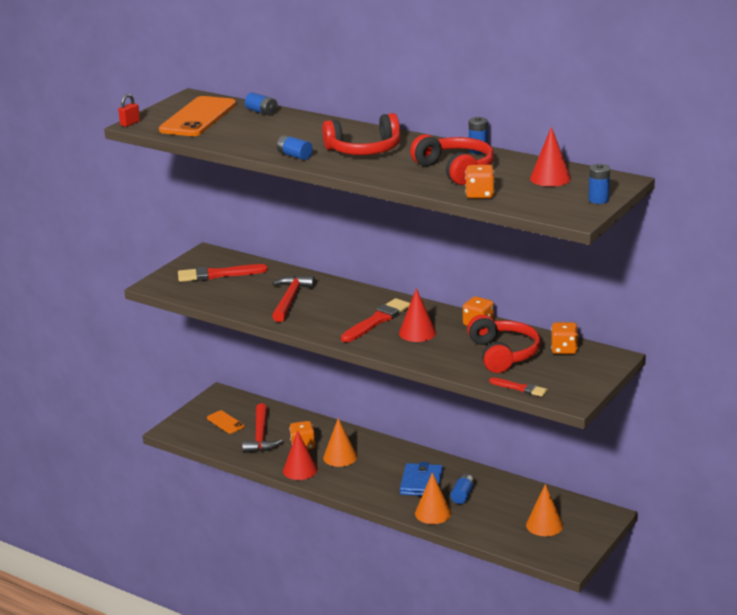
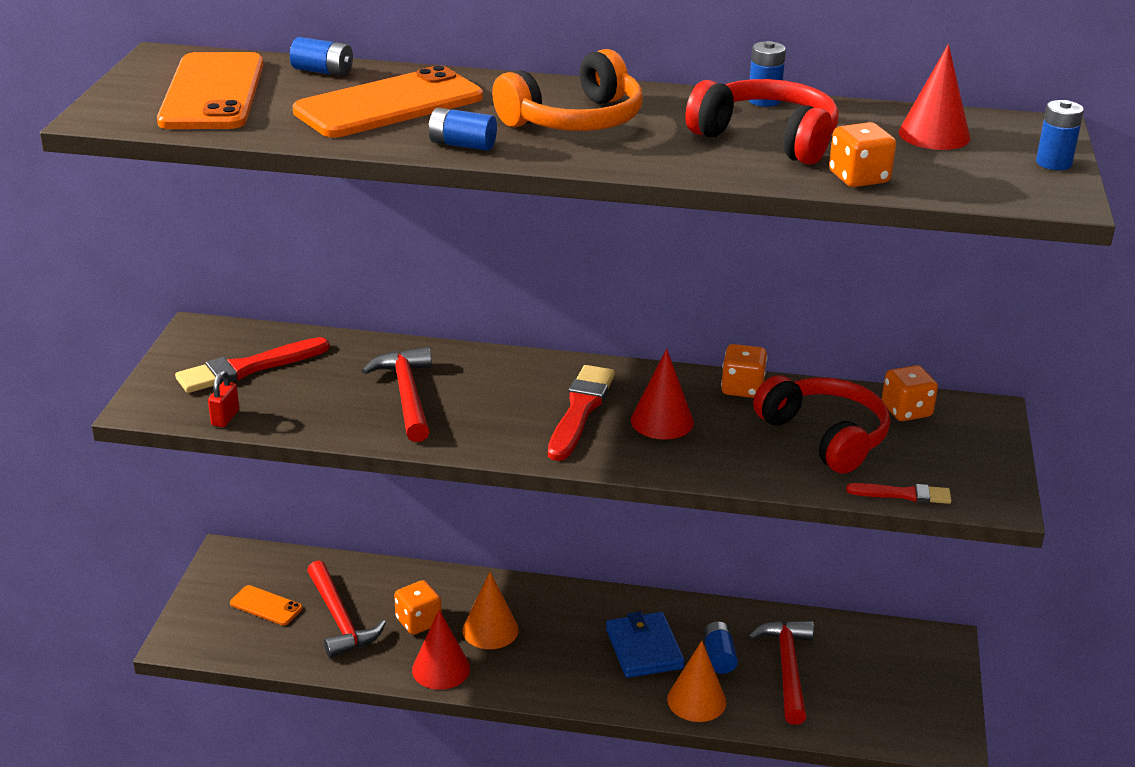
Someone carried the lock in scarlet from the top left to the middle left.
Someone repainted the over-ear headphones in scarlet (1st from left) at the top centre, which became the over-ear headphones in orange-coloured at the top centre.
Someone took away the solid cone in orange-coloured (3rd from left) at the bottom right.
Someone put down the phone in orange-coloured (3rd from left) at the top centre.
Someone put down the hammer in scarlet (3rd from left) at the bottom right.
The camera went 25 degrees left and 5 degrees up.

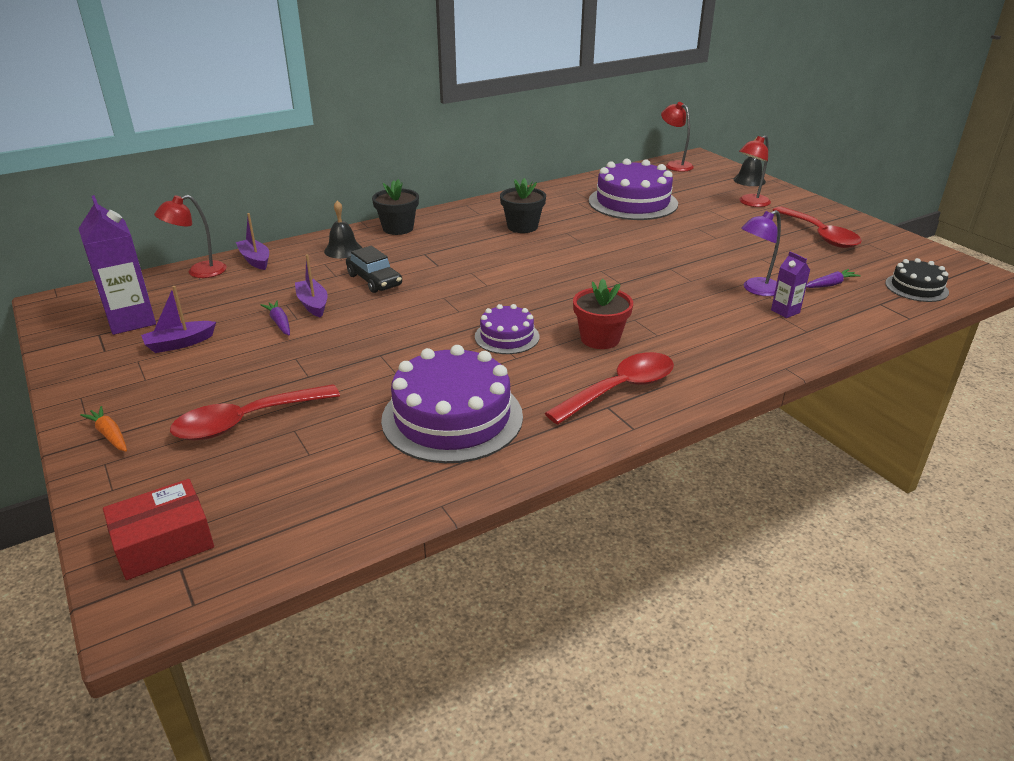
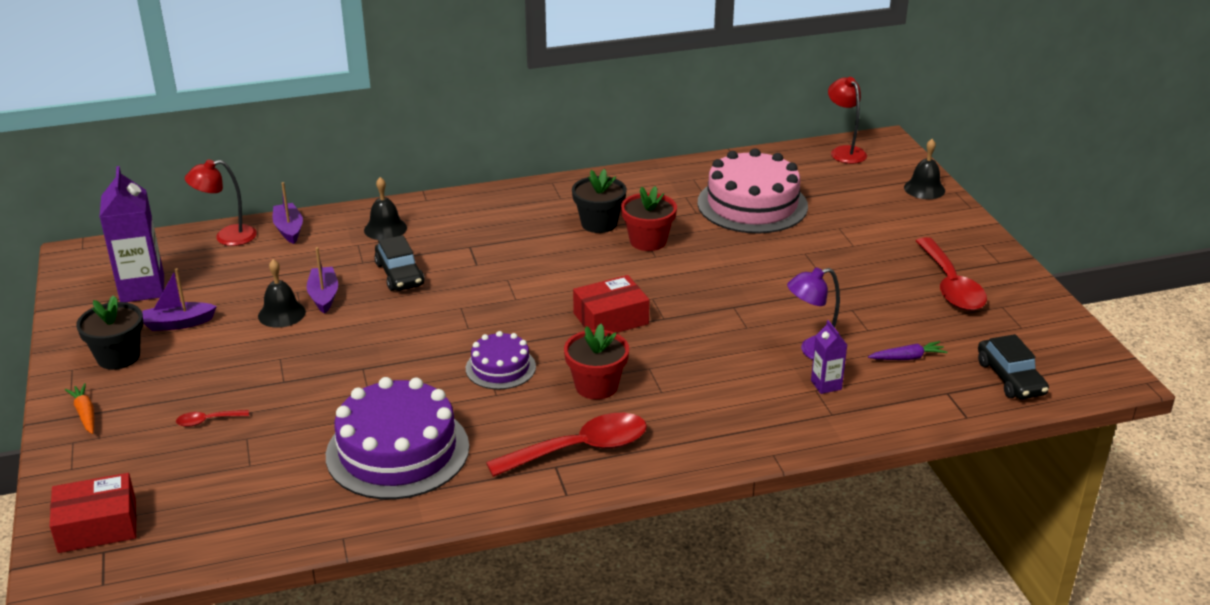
Someone took away the reading lamp in scarlet (3rd from left) at the top right.
Someone repainted the gateau in royal purple (3rd from left) at the top centre, which became the gateau in rose-pink at the top centre.
Someone carried the flower pot in black (1st from left) from the top centre to the middle left.
Someone swapped the gateau in black at the middle right for the car in black (2nd from left) at the middle right.
Someone swapped the carrot in royal purple (1st from left) at the middle left for the bell in black (1st from left) at the middle left.
Someone scaled the tablespoon in scarlet (1st from left) at the middle left by 0.44.
Someone put down the flower pot in scarlet (2nd from left) at the centre.
Someone put down the parcel in scarlet (2nd from left) at the centre.
The camera went 15 degrees right and 0 degrees up.

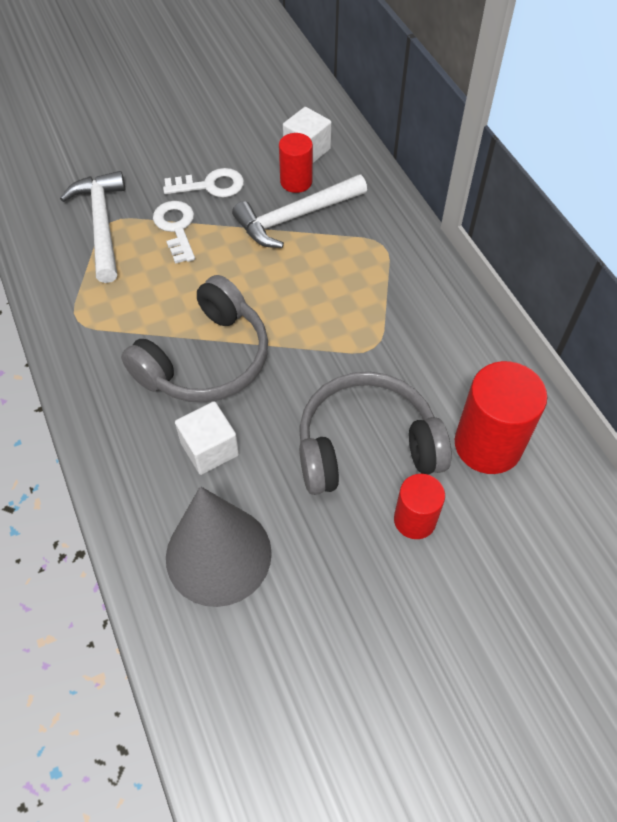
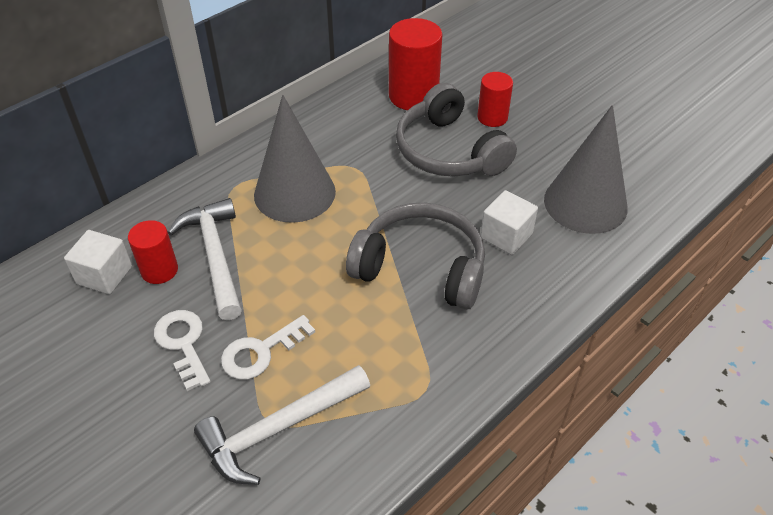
Someone rotated the hammer in snow-white (2nd from left in the first image) at the top centre by 150 degrees counterclockwise.
Someone put down the solid cone in ash-grey (1st from left) at the top centre.
The camera went 110 degrees left and 10 degrees down.

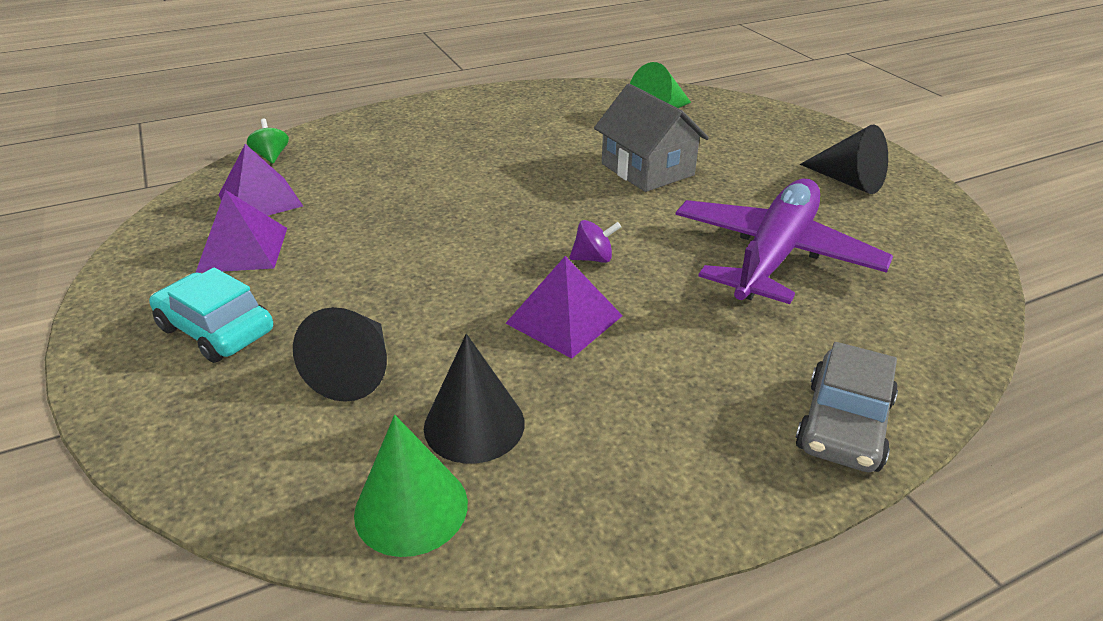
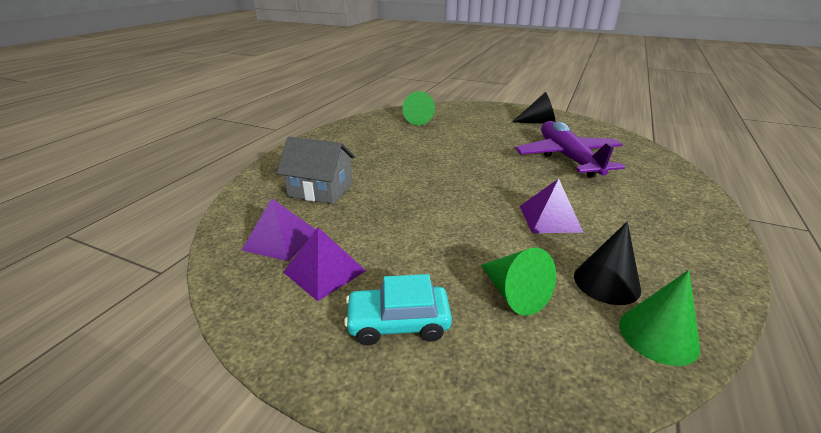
Someone carried the cottage in ash-grey from the top centre to the centre.
Someone took away the whirligig in green at the top left.
Someone took away the whirligig in royal purple at the centre.
Someone repainted the solid cone in black (1st from left) at the middle left, which became the solid cone in green (2nd from left) at the centre.
Someone took away the car in ash-grey at the middle right.
The camera went 40 degrees left and 5 degrees down.

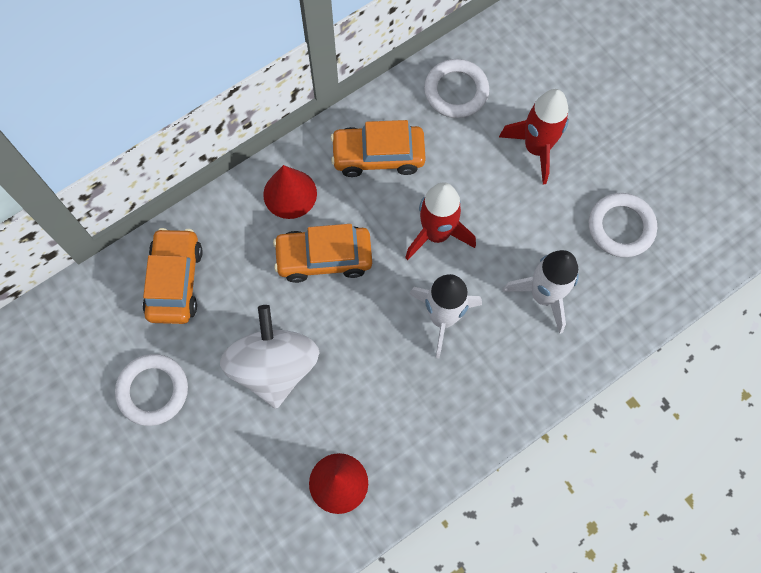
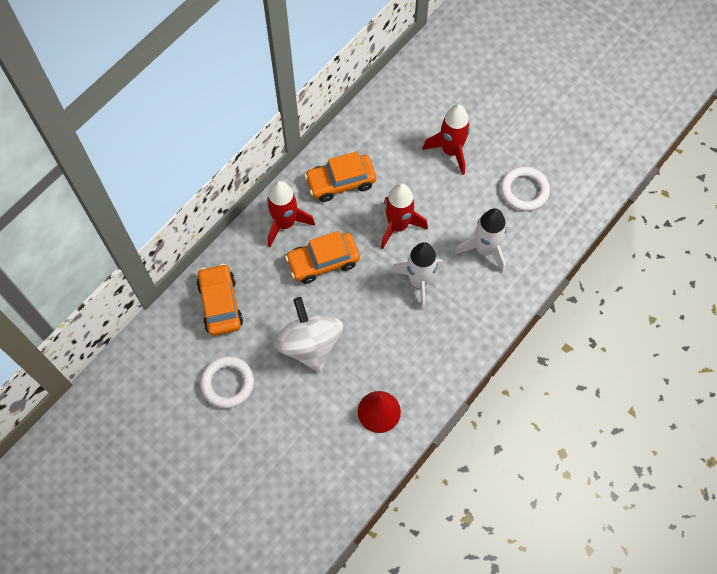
Someone took away the torus in snow-white (2nd from left) at the top centre.
Someone swapped the solid cone in scarlet (1st from left) at the centre for the spaceship in scarlet (1st from left) at the centre.
The camera went 15 degrees left and 5 degrees down.

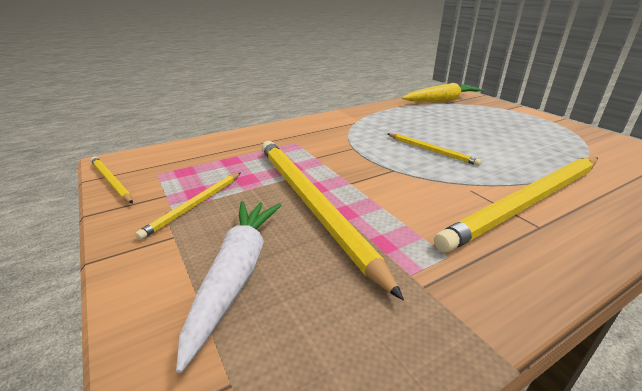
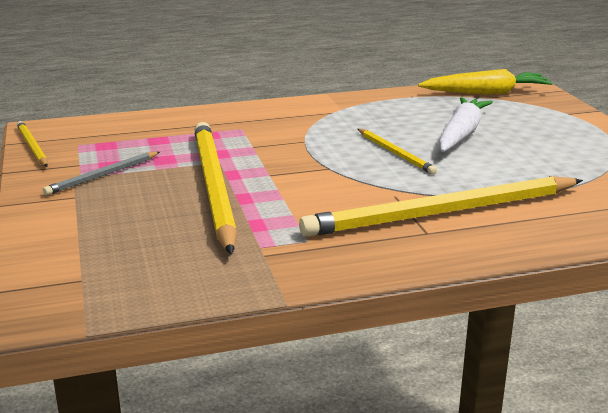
Someone repainted the lead pencil in bright yellow (2nd from left) at the middle left, which became the lead pencil in ash-grey at the middle left.
Someone carried the carrot in snow-white from the bottom centre to the top right.
The camera went 15 degrees right and 5 degrees down.

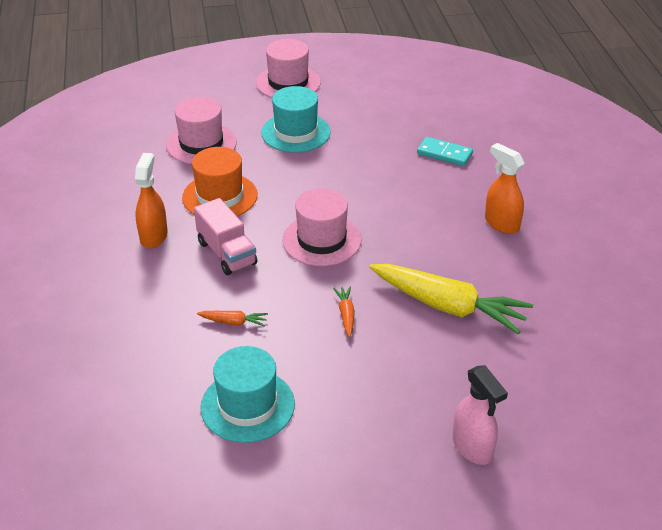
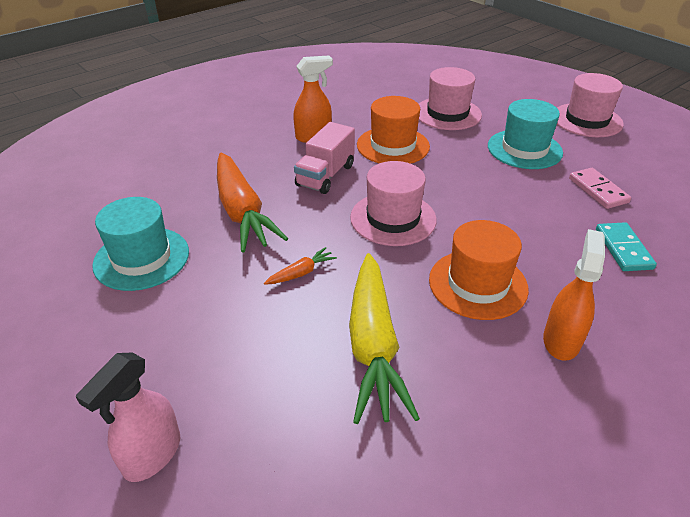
Someone scaled the carrot in orange-coloured (1st from left) at the centre by 2.41.
Someone put down the domino tile in rose-pink at the middle right.
Someone put down the tall hat in orange-coloured (2nd from left) at the middle right.
The camera went 60 degrees right and 0 degrees up.

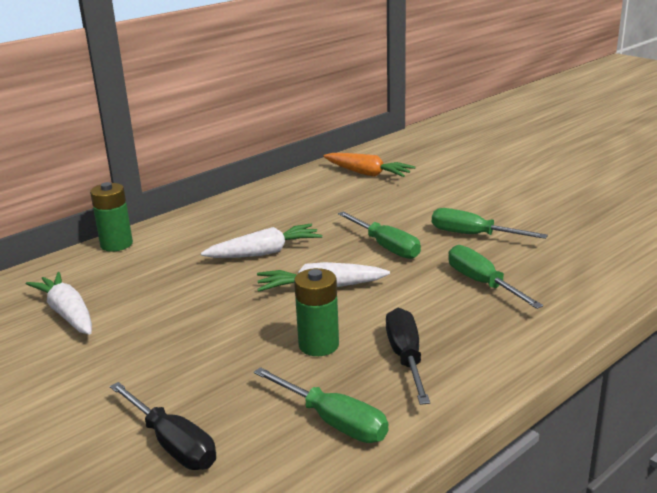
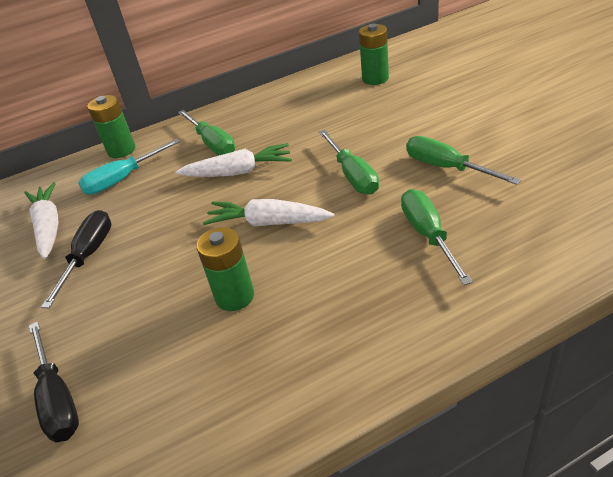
Someone swapped the carrot in orange-coloured at the centre for the AA battery in green (3rd from left) at the top centre.
Someone carried the hand screwdriver in black (2nd from left) from the bottom centre to the middle left.
Someone carried the hand screwdriver in green (1st from left) from the bottom centre to the top centre.
Someone put down the hand screwdriver in turquoise at the middle left.
The camera went 20 degrees right and 15 degrees up.

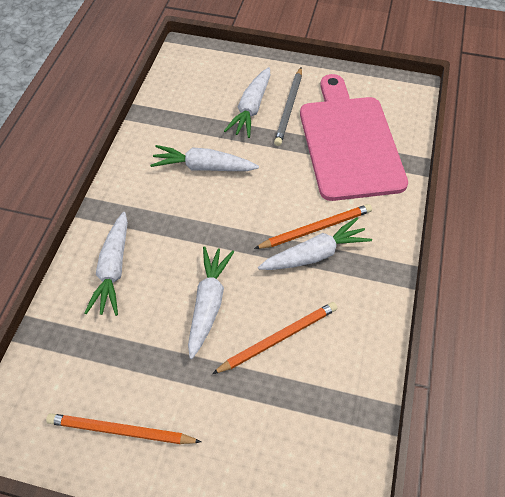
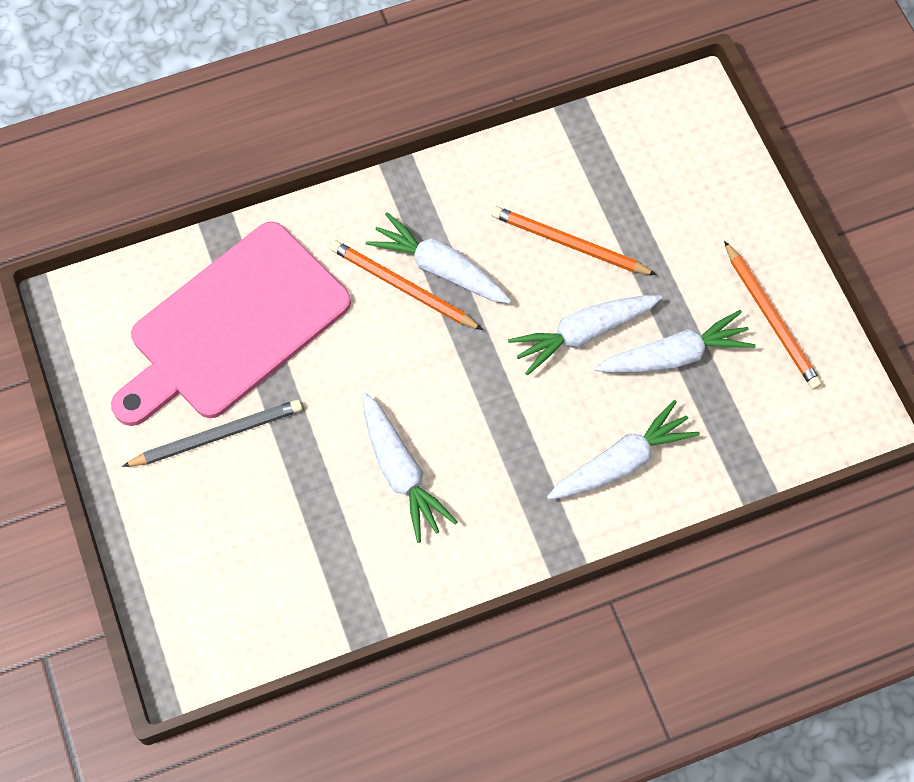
Someone carried the carrot in snow-white (4th from left in the first image) from the top centre to the middle right.
The camera went 125 degrees left and 10 degrees up.

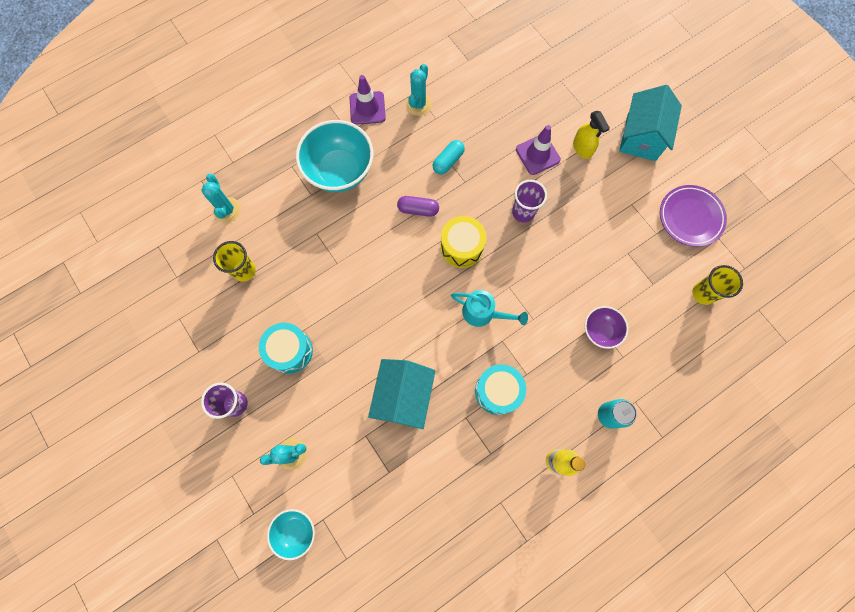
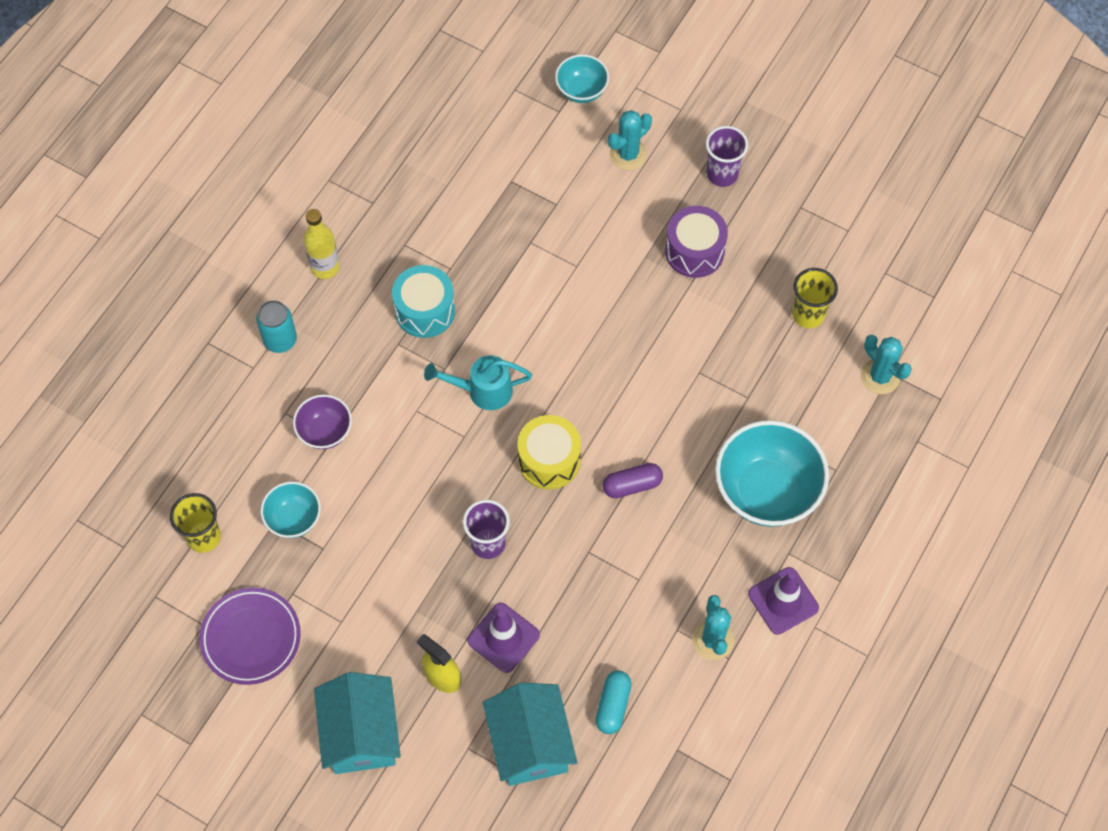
Someone carried the pill shape in turquoise from the top centre to the bottom centre.
Someone repainted the drum in turquoise (1st from left) at the centre, which became the drum in royal purple at the top centre.
Someone carried the cottage in turquoise (1st from left in the first image) from the centre to the bottom centre.
Someone put down the serving bowl in turquoise (1st from left) at the middle left.
The camera went 155 degrees right and 10 degrees down.

